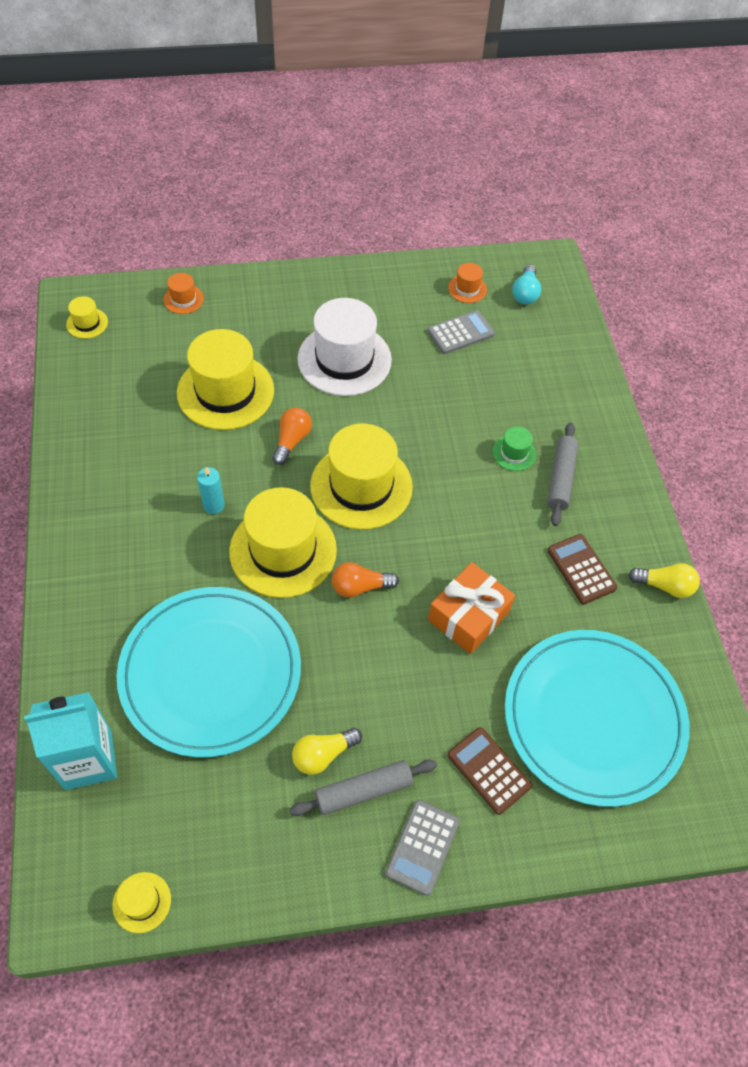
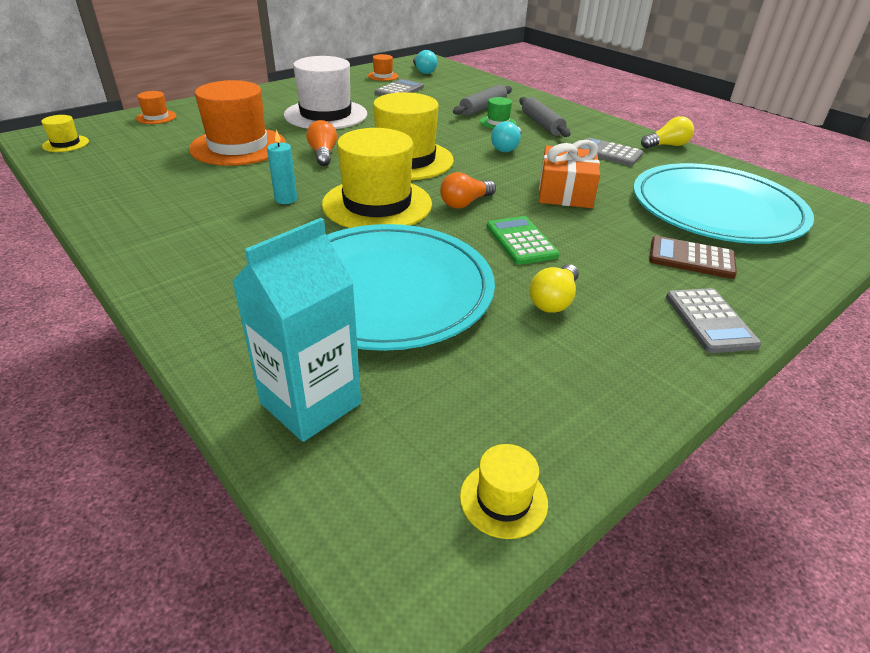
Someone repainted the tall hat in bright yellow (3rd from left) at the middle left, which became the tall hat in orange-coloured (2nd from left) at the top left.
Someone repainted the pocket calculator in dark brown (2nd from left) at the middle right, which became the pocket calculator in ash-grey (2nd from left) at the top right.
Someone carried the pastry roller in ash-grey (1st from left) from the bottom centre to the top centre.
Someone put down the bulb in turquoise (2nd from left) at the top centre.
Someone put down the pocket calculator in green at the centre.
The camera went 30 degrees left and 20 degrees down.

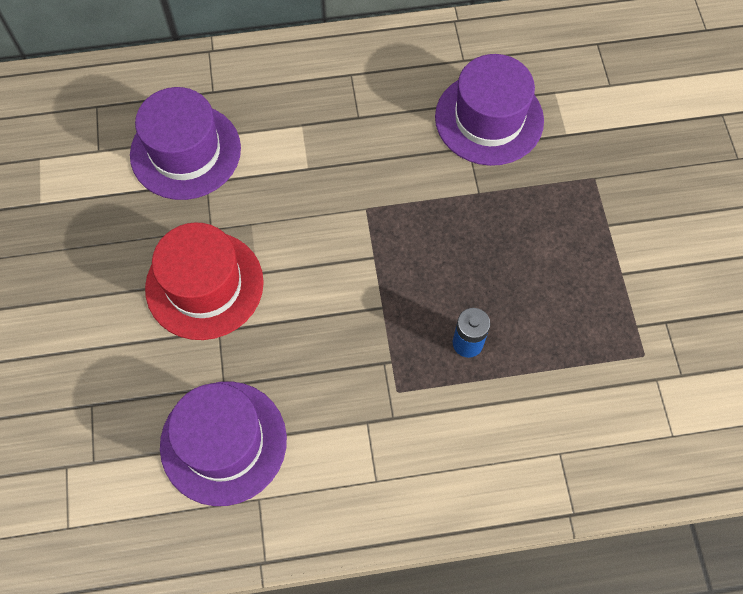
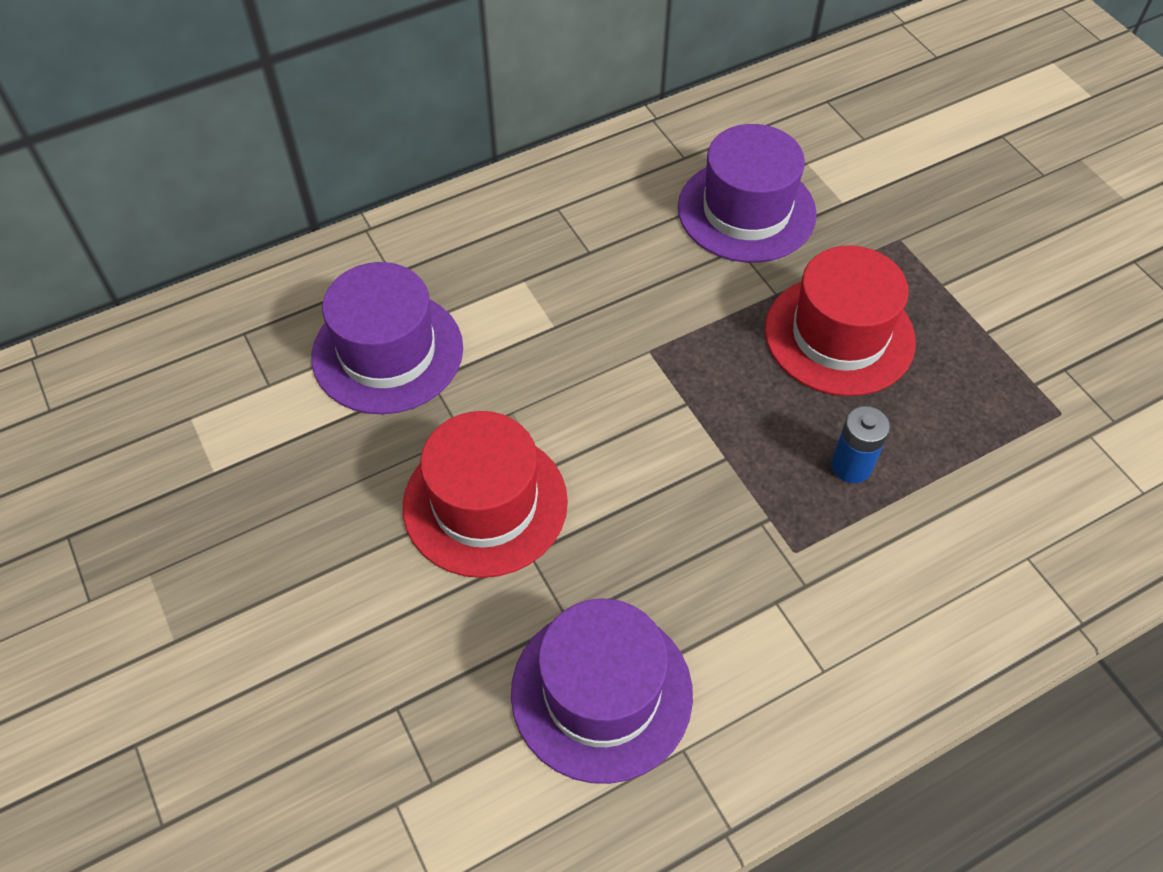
Someone put down the tall hat in scarlet (2nd from left) at the middle right.
The camera went 20 degrees left and 10 degrees down.

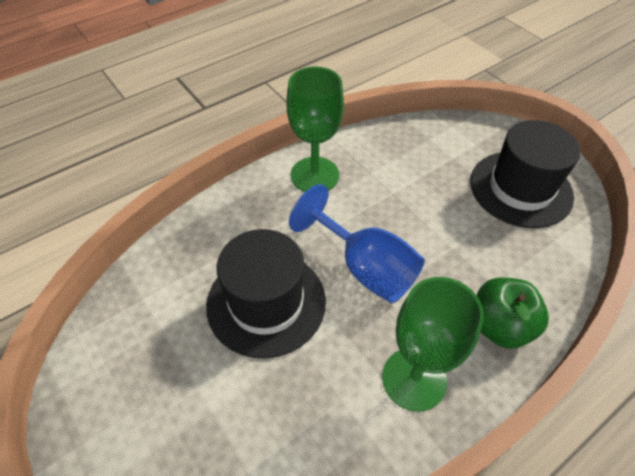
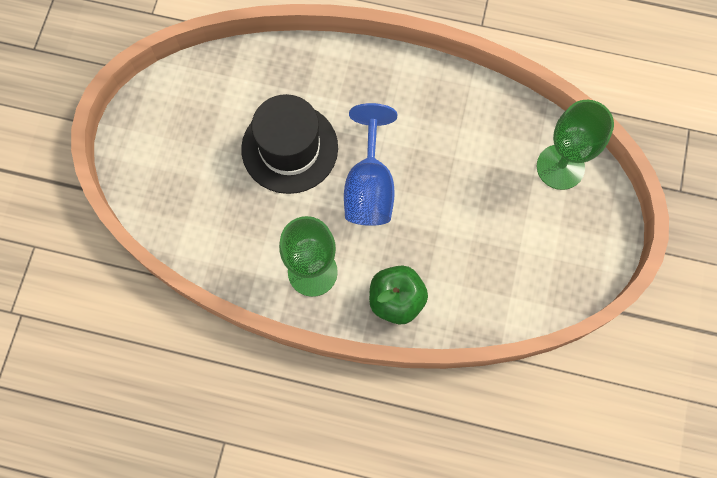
Someone carried the wine glass in green (1st from left in the first image) from the top centre to the top right.
Someone took away the tall hat in black (2nd from left) at the middle right.
The camera went 50 degrees right and 20 degrees up.

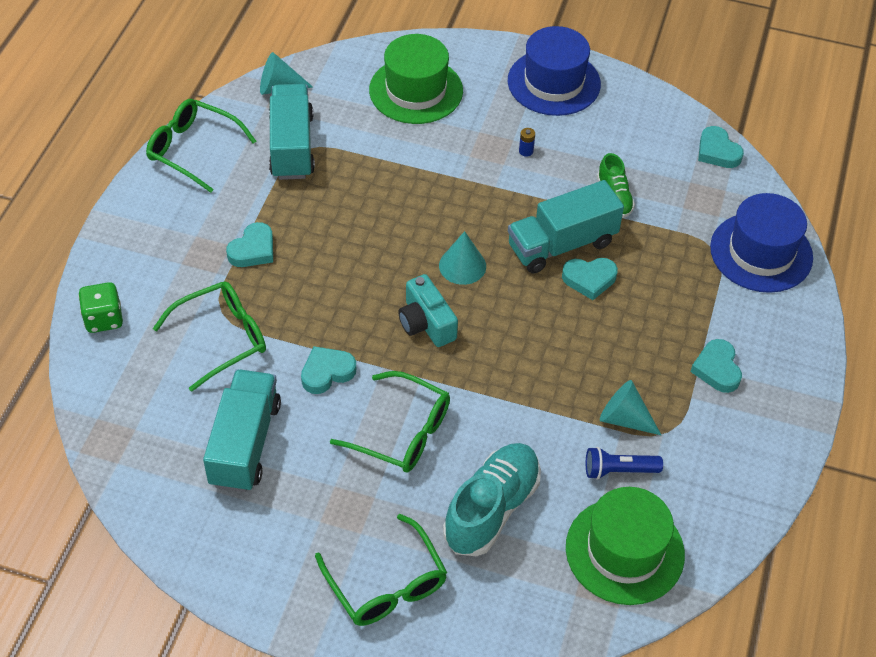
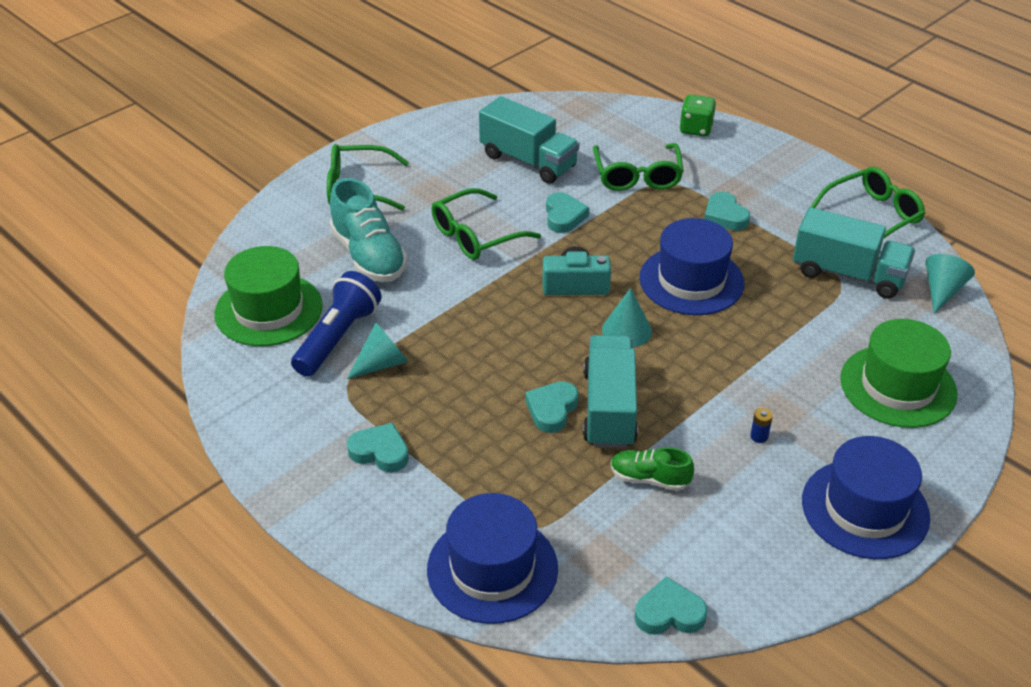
Someone scaled the torch in blue at the bottom right by 1.63.
Someone put down the tall hat in blue (2nd from left) at the middle right.
The camera went 120 degrees right and 10 degrees down.

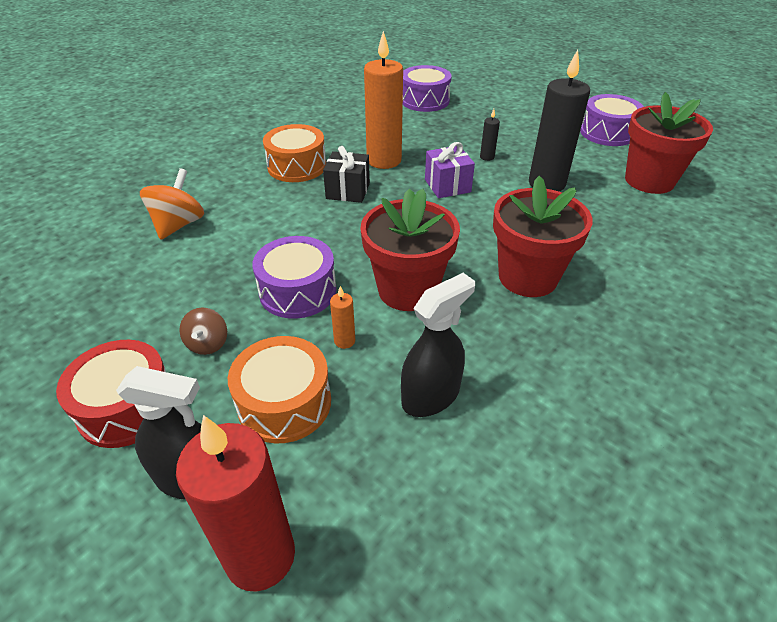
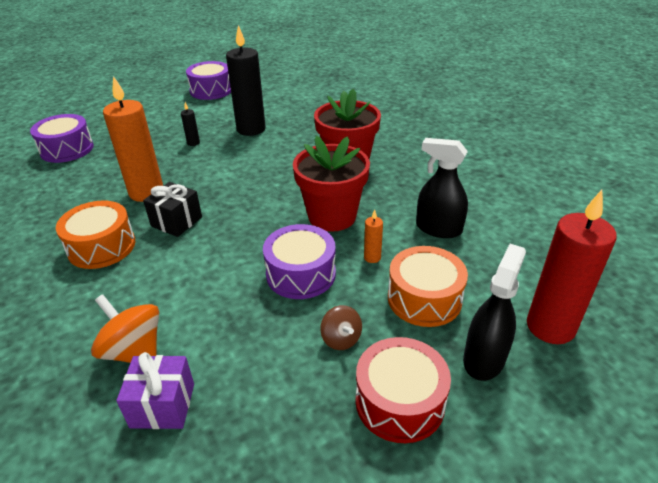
Someone took away the flower pot in scarlet (3rd from left) at the top right.
Someone carried the gift in royal purple from the top centre to the bottom left.
Someone rotated the spray cleaner in black (2nd from left in the first image) at the centre by 45 degrees counterclockwise.
Someone rotated the whirligig in dark brown at the middle left by 45 degrees clockwise.
The camera went 70 degrees left and 5 degrees down.

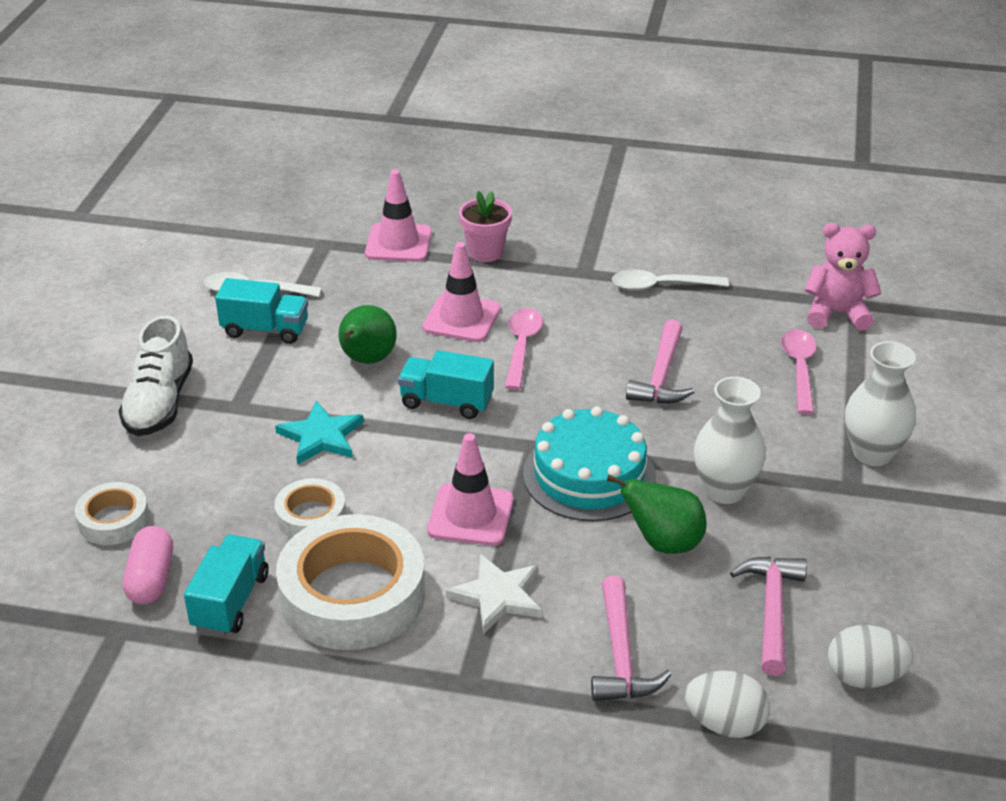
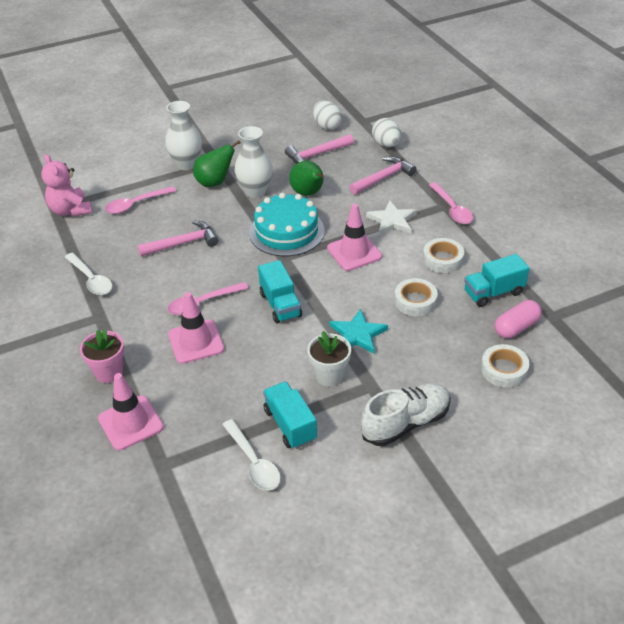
Someone carried the toy pear in green (1st from left) from the centre to the top centre.
Someone scaled the roll of tape in snow-white (3rd from left in the first image) at the bottom centre by 0.51.
Someone put down the tablespoon in rose-pink (3rd from left) at the top right.
Someone put down the flower pot in snow-white at the centre.
The camera went 125 degrees left and 5 degrees up.

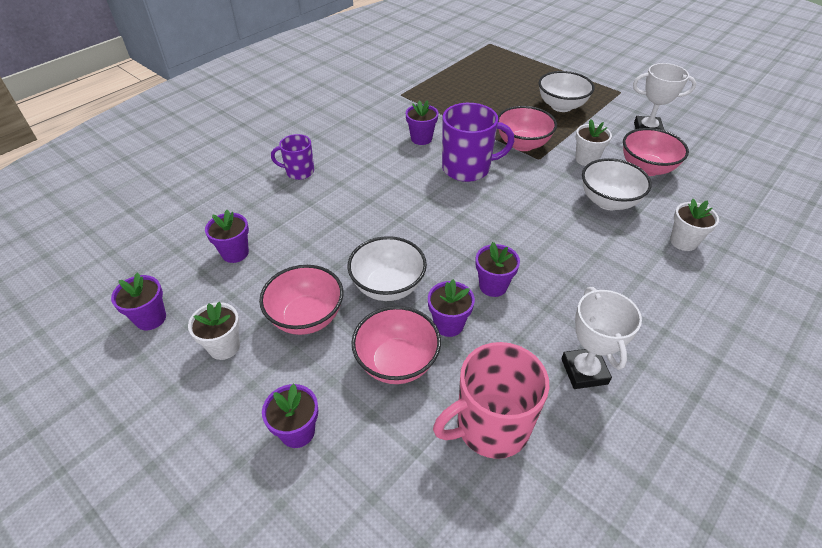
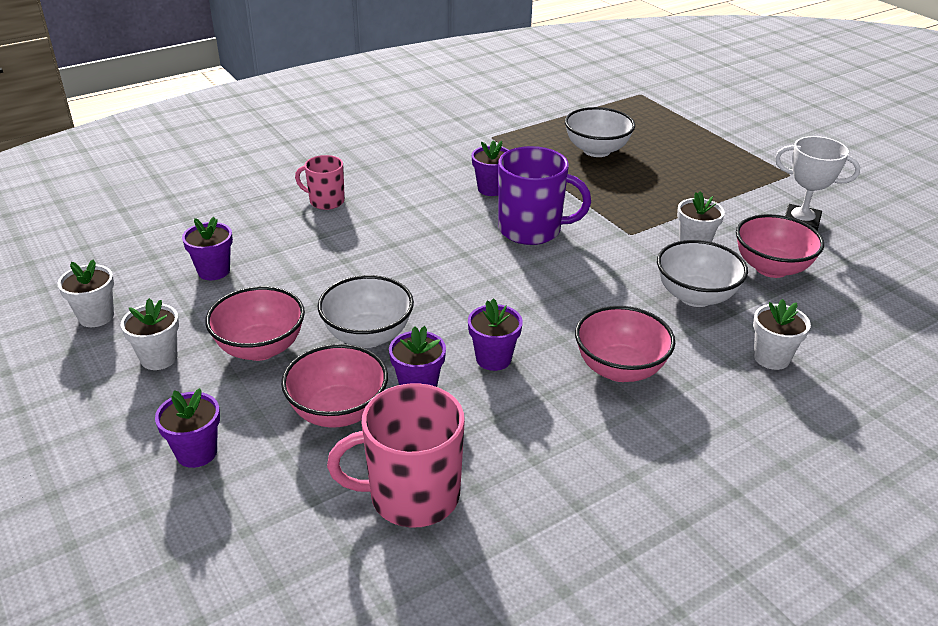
Someone carried the serving bowl in snow-white (2nd from left) from the top right to the top centre.
Someone carried the serving bowl in rose-pink (3rd from left) from the top centre to the centre.
Someone repainted the coffee mug in royal purple (1st from left) at the top centre, which became the coffee mug in rose-pink (1st from left) at the top centre.
Someone repainted the flower pot in royal purple (1st from left) at the middle left, which became the flower pot in snow-white (1st from left) at the middle left.
Someone took away the prize cup in snow-white (1st from left) at the middle right.
The camera went 15 degrees right and 10 degrees down.

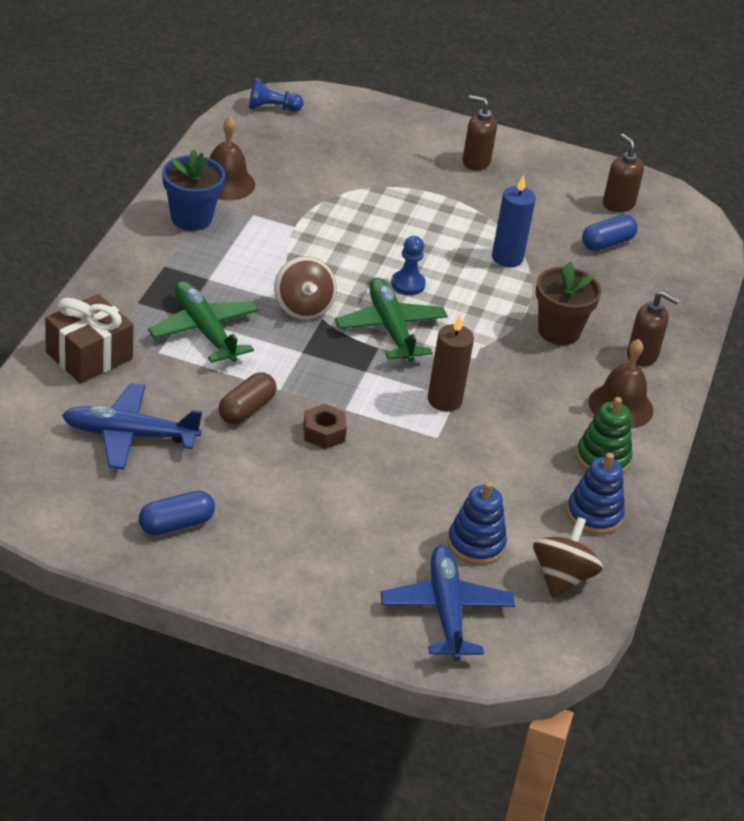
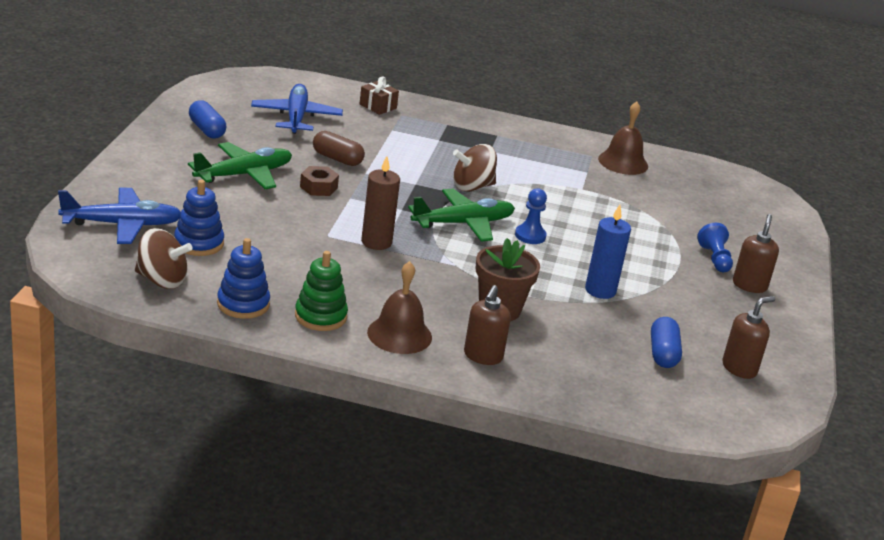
Someone carried the pawn in blue (1st from left in the first image) from the top centre to the middle right.
Someone took away the flower pot in blue at the top left.
Someone rotated the pill shape in blue (2nd from left) at the top right by 45 degrees clockwise.
Someone carried the aeroplane in green (1st from left) from the middle left to the top left.
Someone scaled the gift in dark brown at the middle left by 0.59.
The camera went 85 degrees right and 10 degrees down.

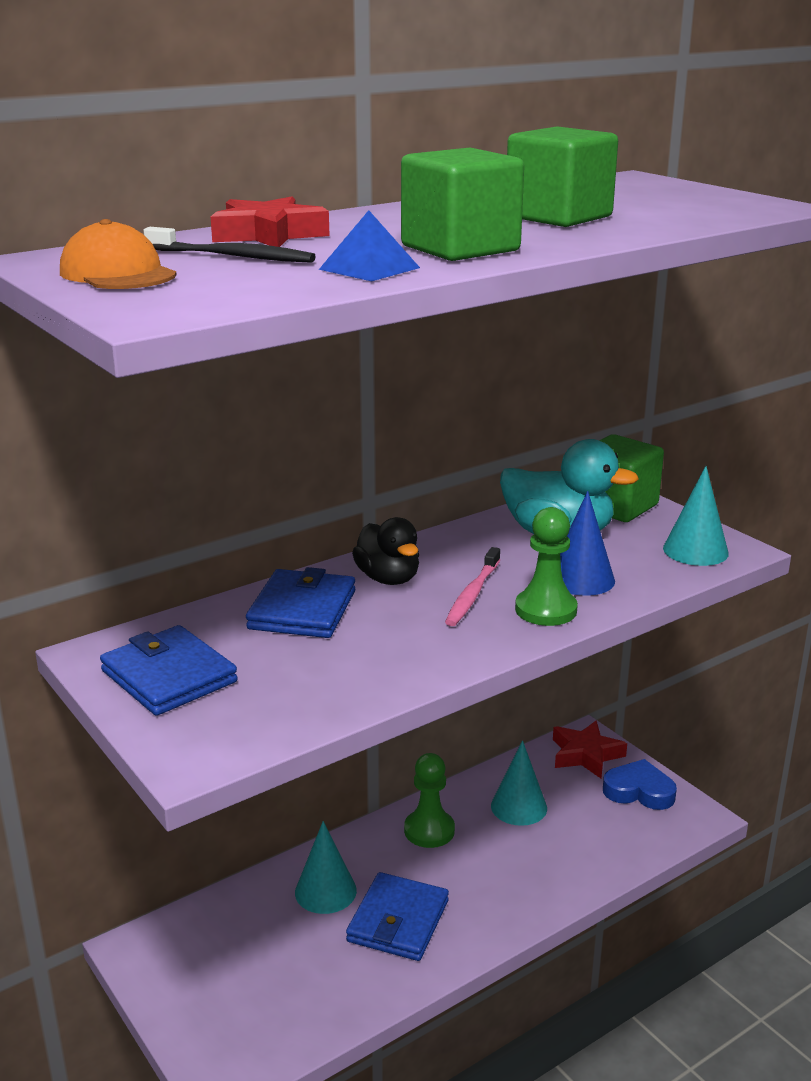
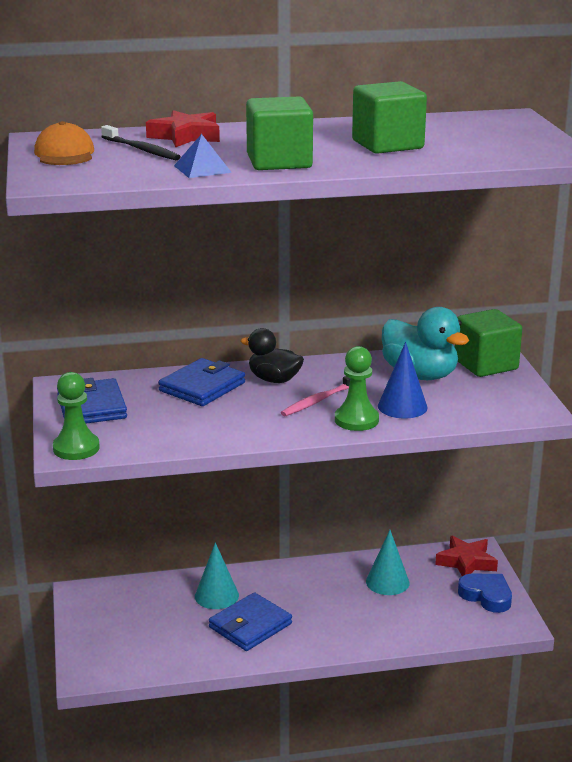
Someone took away the solid cone in turquoise (3rd from left) at the middle right.
Someone rotated the toy duck in black at the centre by 120 degrees clockwise.
Someone carried the pawn in green (1st from left) from the bottom centre to the middle left.
The camera went 25 degrees right and 0 degrees up.

